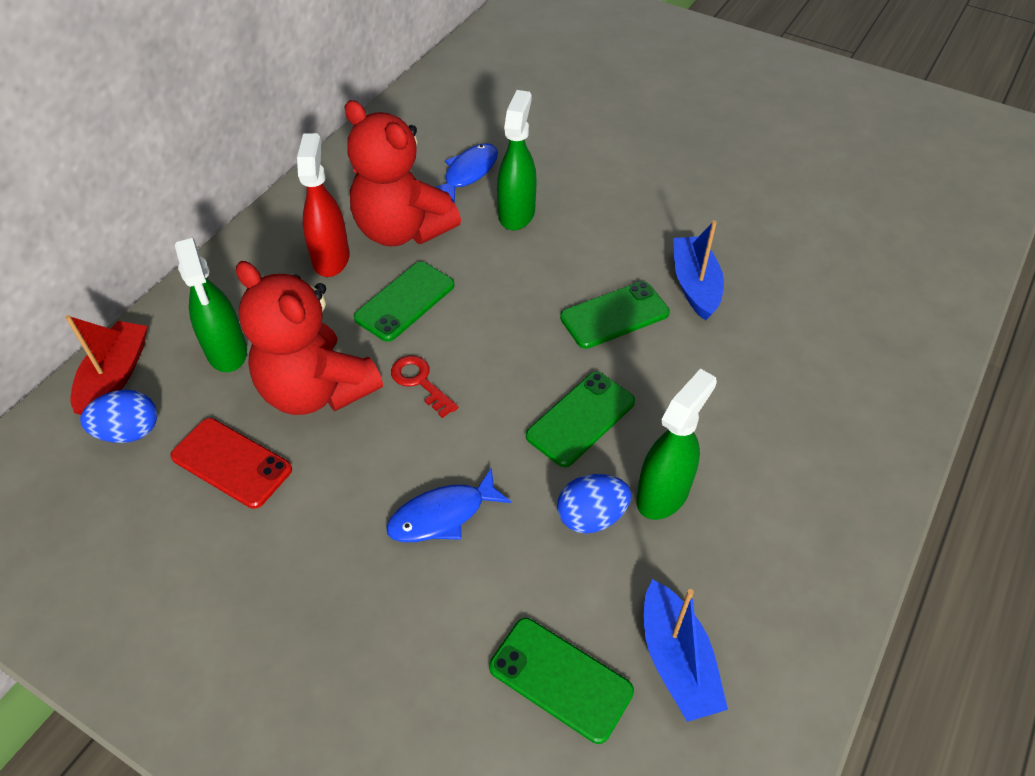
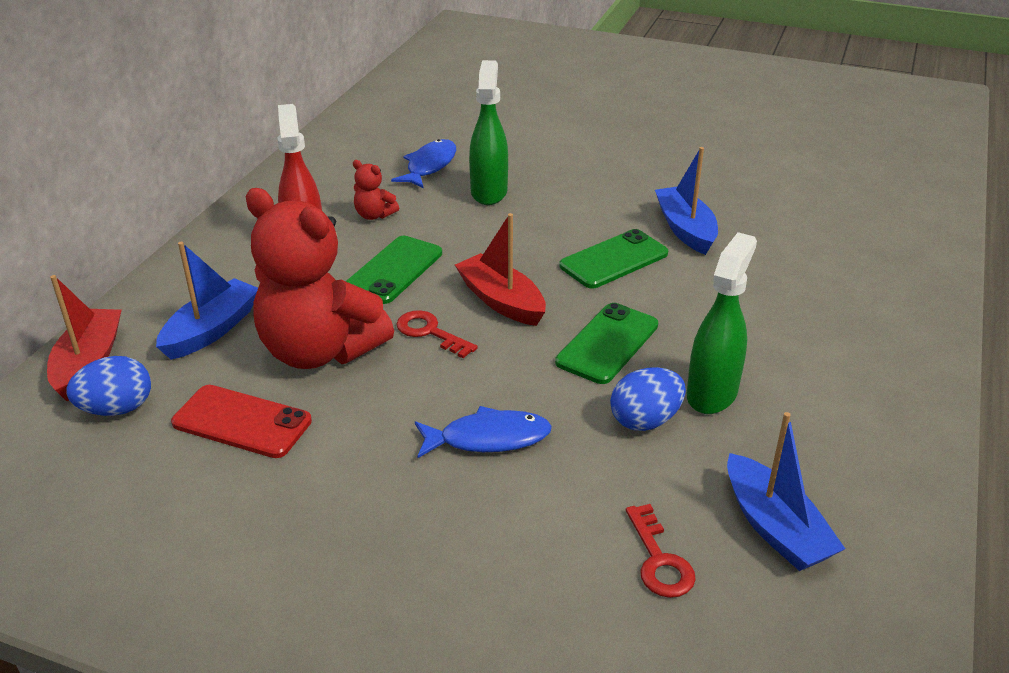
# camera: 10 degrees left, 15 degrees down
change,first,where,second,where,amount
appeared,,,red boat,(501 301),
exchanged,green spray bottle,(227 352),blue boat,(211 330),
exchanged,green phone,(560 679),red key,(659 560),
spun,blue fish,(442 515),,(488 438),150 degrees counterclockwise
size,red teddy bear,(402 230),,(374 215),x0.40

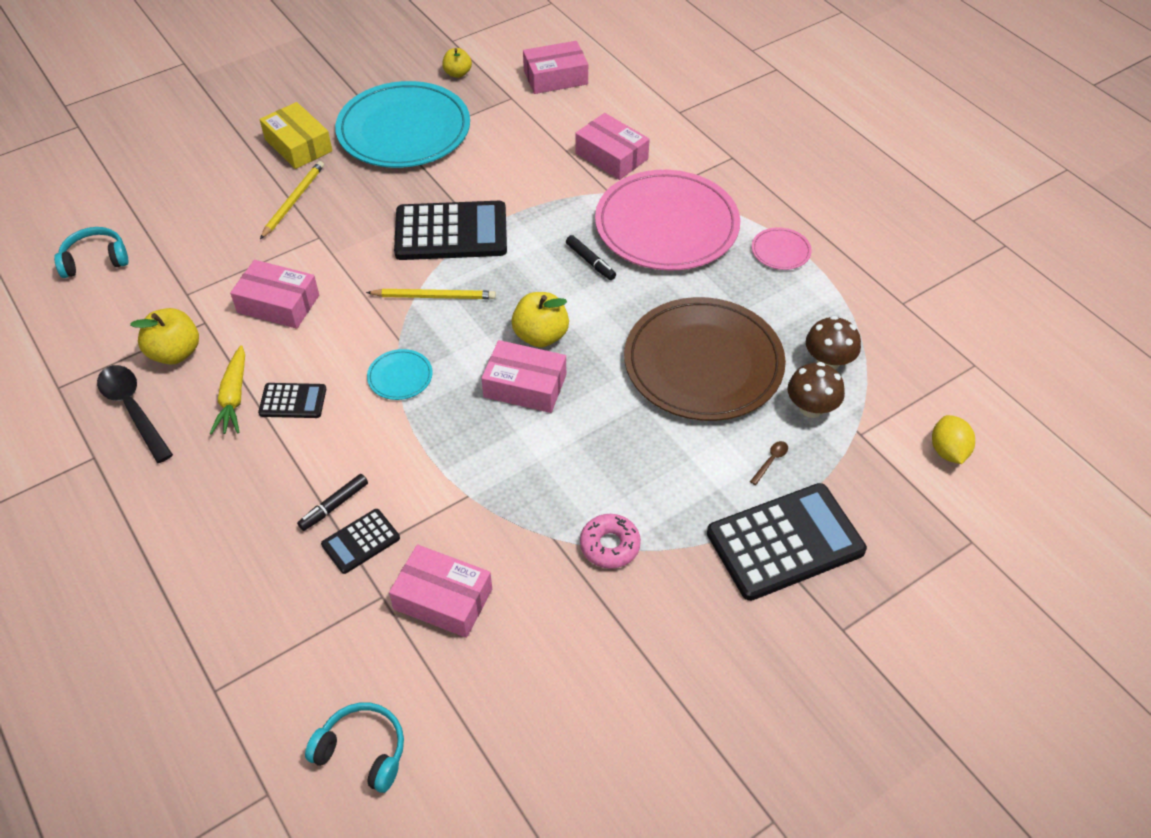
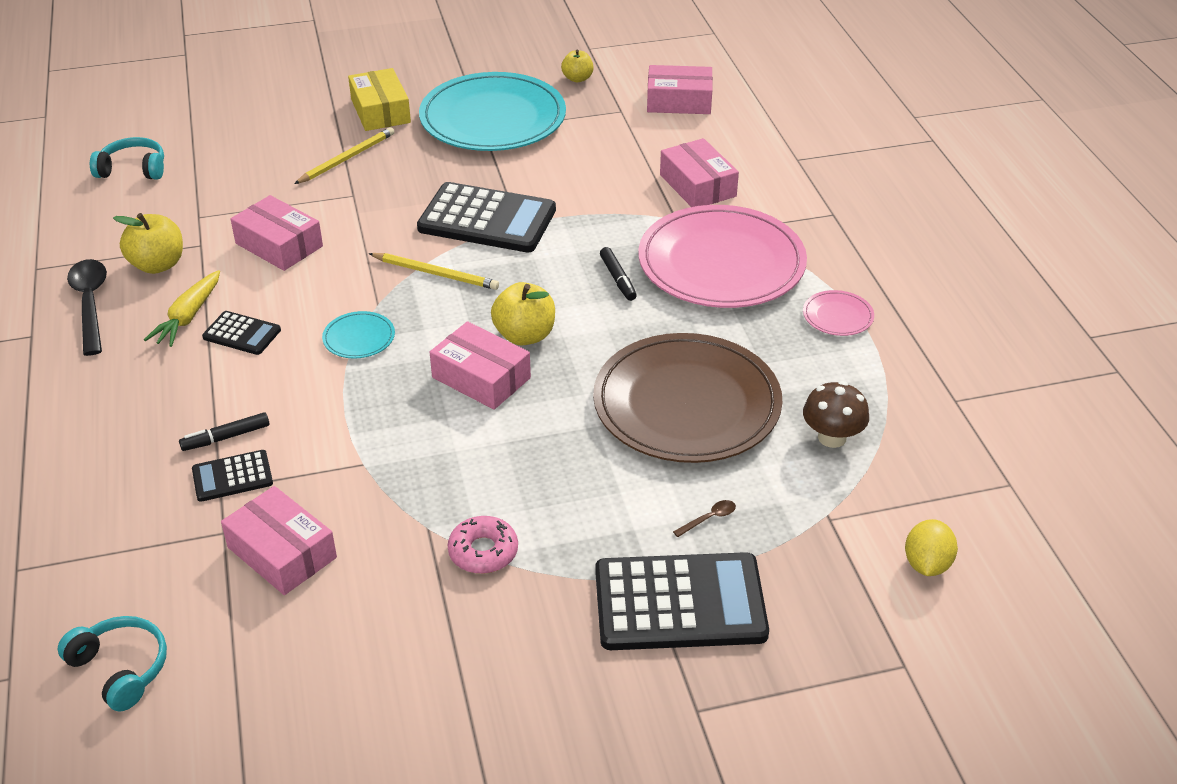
# camera: 20 degrees right, 10 degrees down
change,first,where,second,where,amount
missing,brown mushroom,(811 408),,,

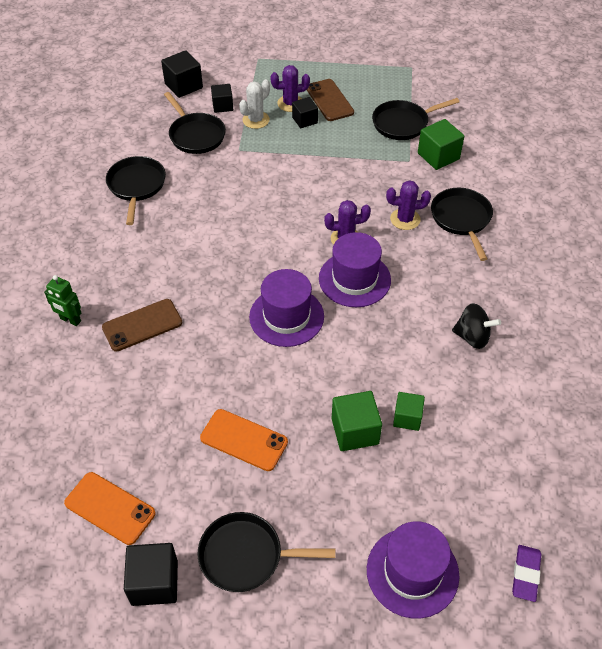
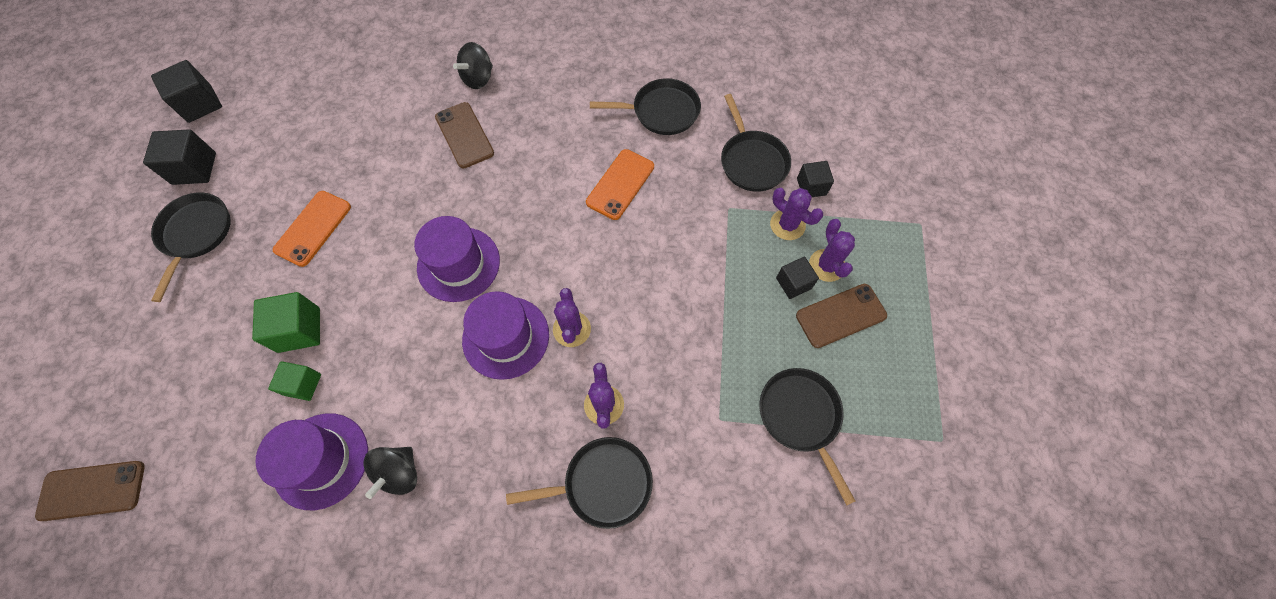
# camera: 90 degrees right, 15 degrees up
change,first,where,second,where,amount
missing,green cube,(438 156),,,
relocated,orange phone,(110 508),,(620 184),
relocated,black cube,(183 86),,(200 104),
relocated,purple hat,(412 572),,(321 460),
exchanged,green robot,(70 320),black spinning top,(478 78),
exchanged,purple eraser,(525 574),brown phone,(92 490),
colour,white cactus,(256 120),purple cactus,(787 225),
spun,black pan,(195 135),,(752 161),75 degrees counterclockwise

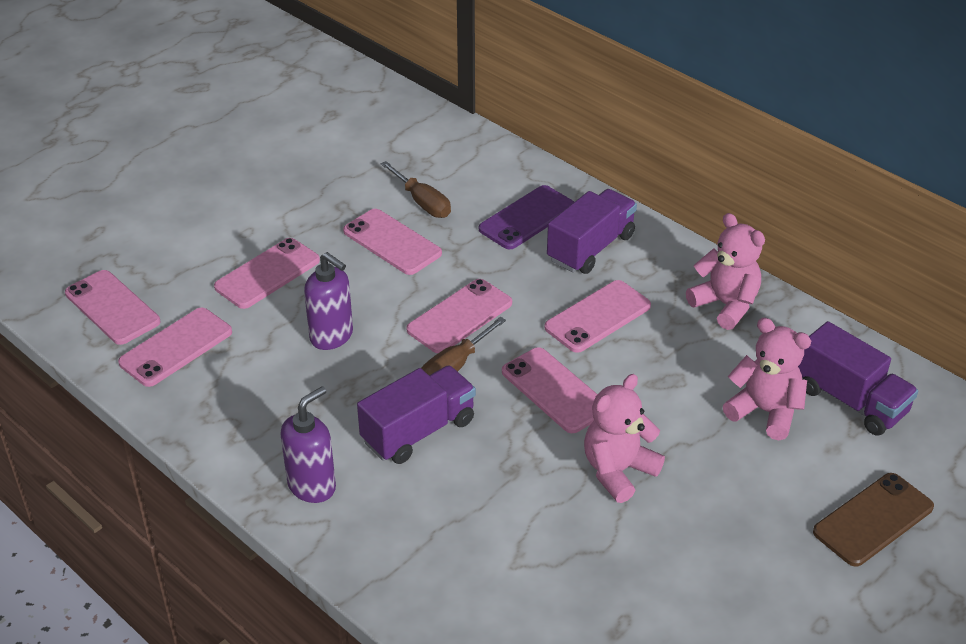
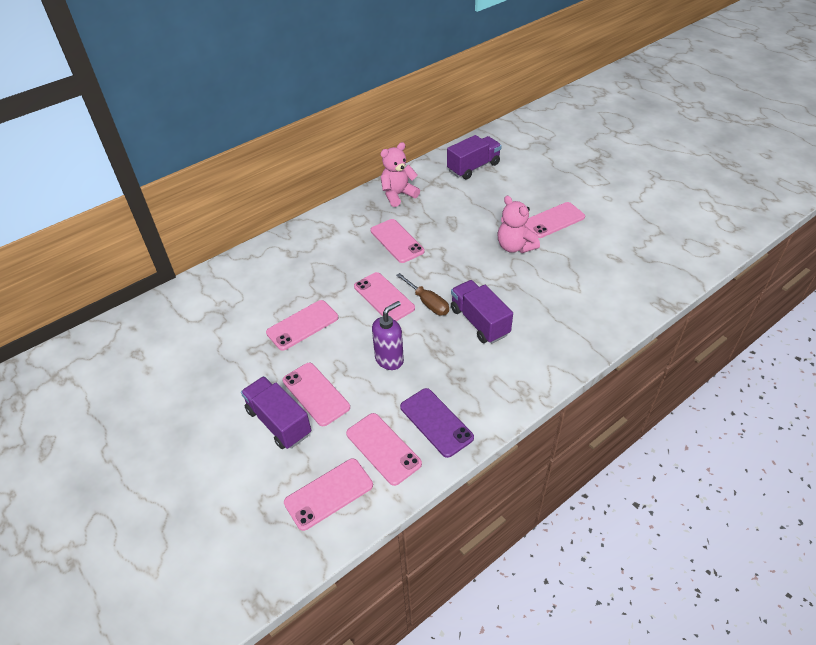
# camera: 80 degrees left, 5 degrees up
change,first,where,second,where,amount
missing,purple soap dispenser,(312 486),,,
missing,brown screwdriver,(422 202),,,
missing,pink teddy bear,(765 411),,,
missing,brown phone,(873 520),,,
relocated,purple phone,(527 218),,(436 422),
relocated,pink phone,(554 390),,(553 220),
relocated,purple truck,(591 248),,(279 422),

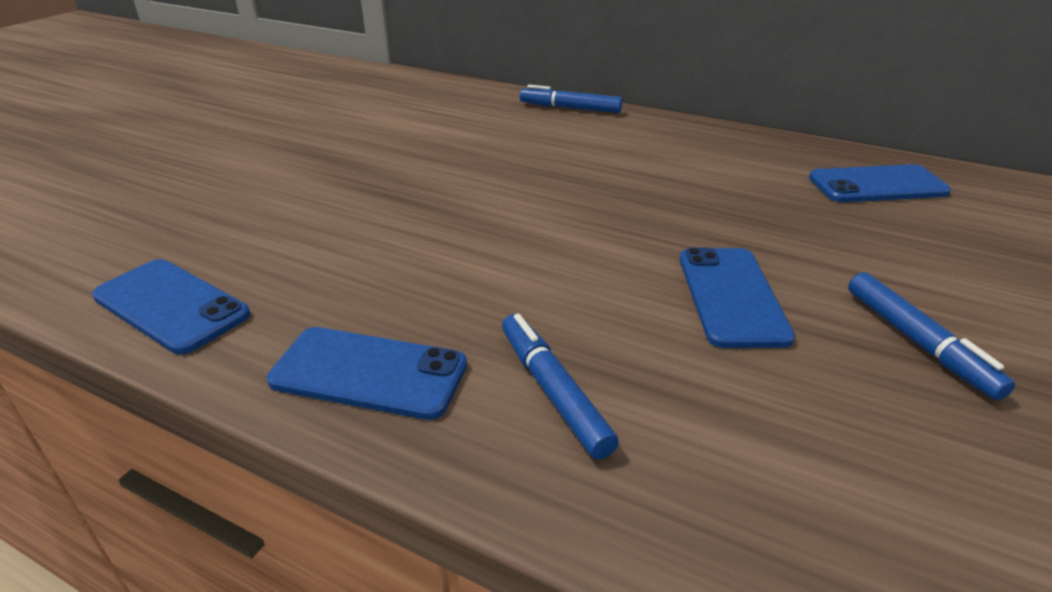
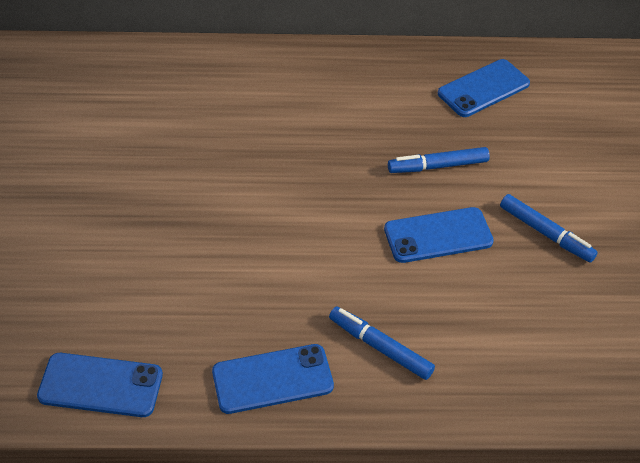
# camera: 30 degrees left, 15 degrees up
change,first,where,second,where,amount
relocated,blue marker,(570 108),,(437 166),
spun,blue phone,(731 296),,(438 235),75 degrees counterclockwise

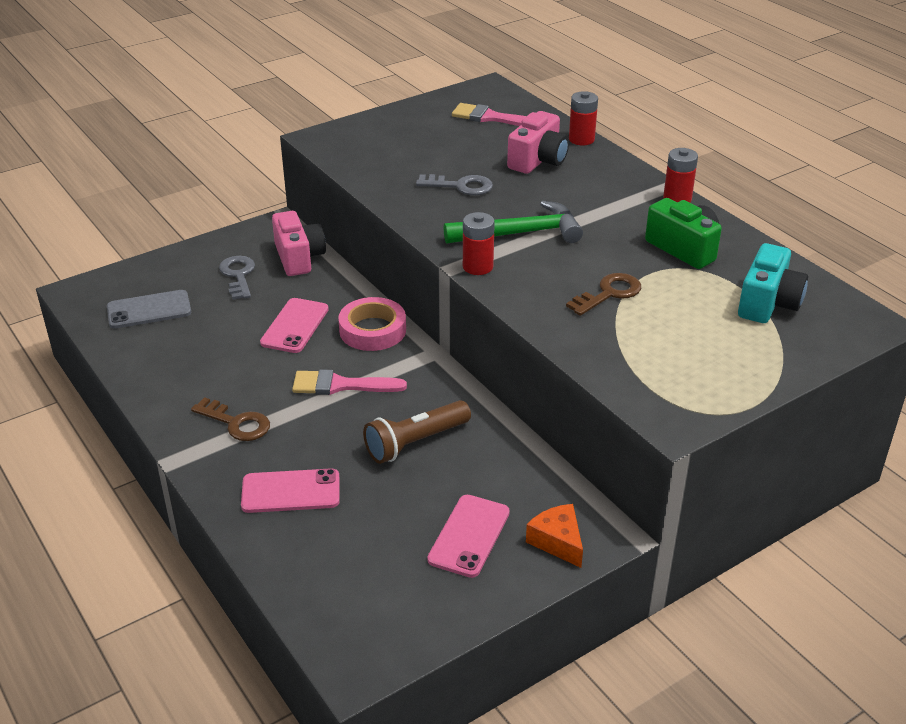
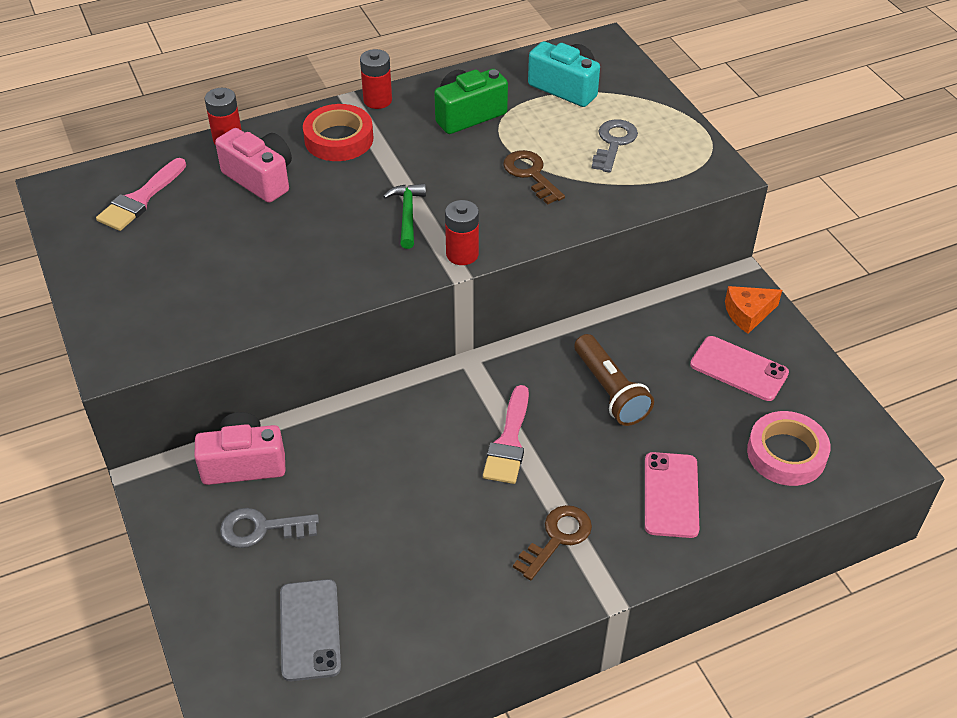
# camera: 80 degrees left, 10 degrees up
change,first,where,second,where,amount
missing,pink phone,(295 326),,,
appeared,,,red tape,(339 139),
relocated,pink tape,(372 330),,(786 454),
relocated,grey key,(461 186),,(614 143),
size,green hammer,(521 233),,(407 214),x0.60

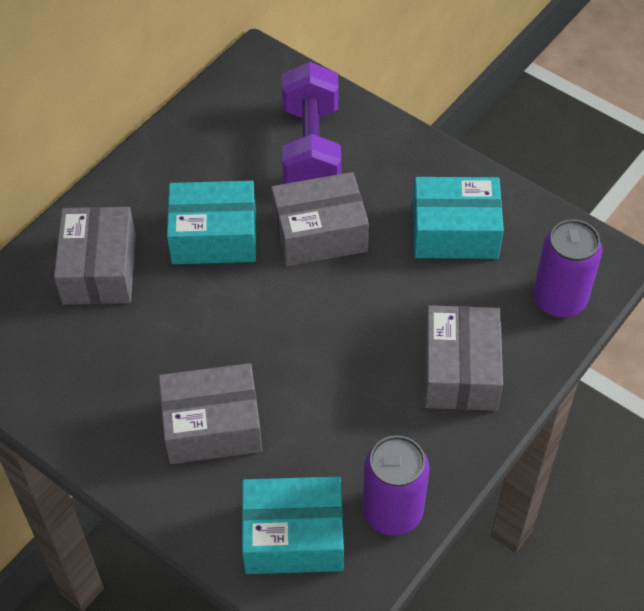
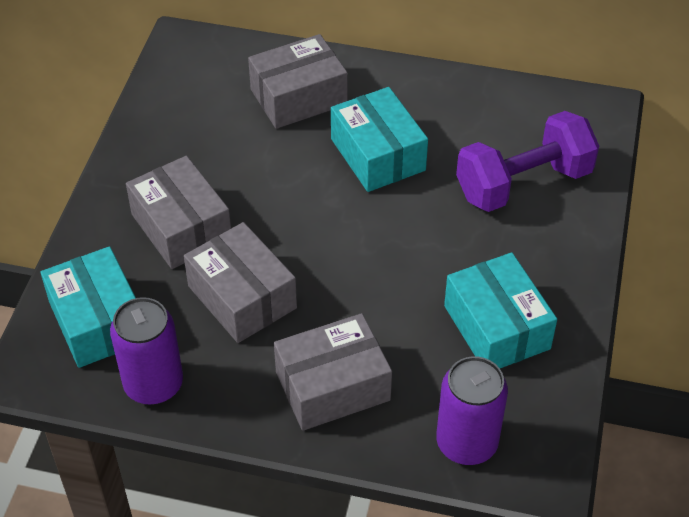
# camera: 65 degrees right, 5 degrees down
change,first,where,second,where,amount
relocated,grey box,(319 233),,(242 297),

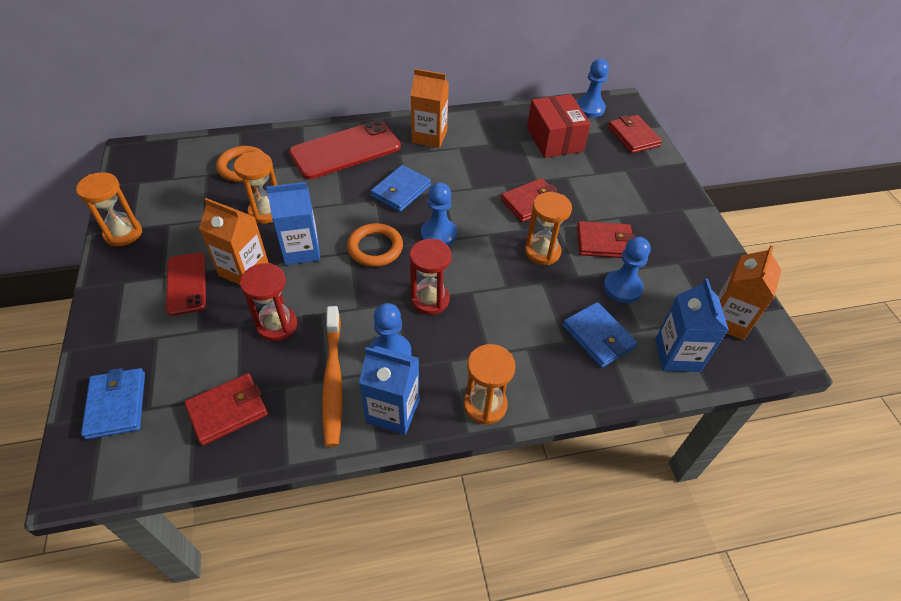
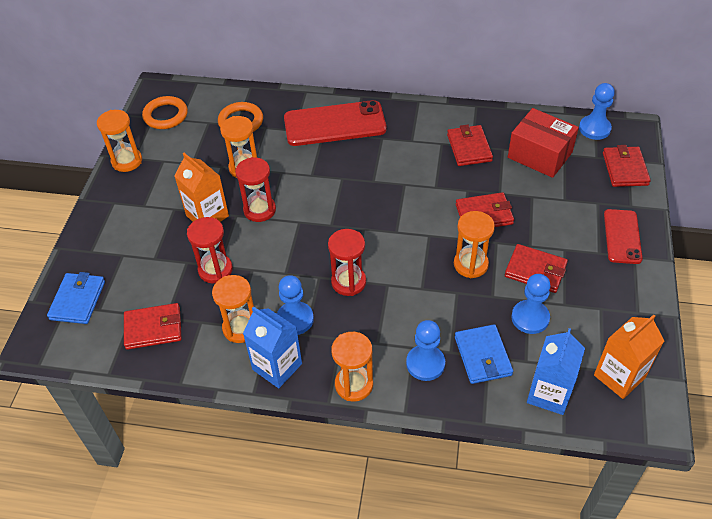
# camera: 25 degrees right, 0 degrees up
change,first,where,second,where,amount
missing,blue wallet,(401 191),,,
missing,orange carton,(429 137),,,
appeared,,,red wallet,(469 148),
relocated,red phone,(187 283),,(622 236),
relocated,orange ring,(375 248),,(165 115),
relocated,blue pawn,(439 234),,(425 363),
exchanged,blue carton,(301 250),red hourglass,(259 210),
exchanged,orange toothbrush,(333 380),orange hourglass,(240 328),
spun,red box,(554 140),,(539 155),60 degrees counterclockwise

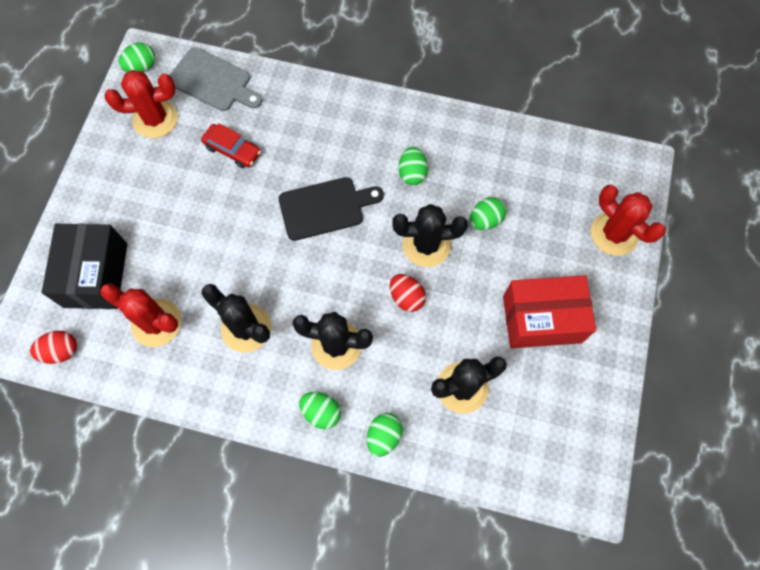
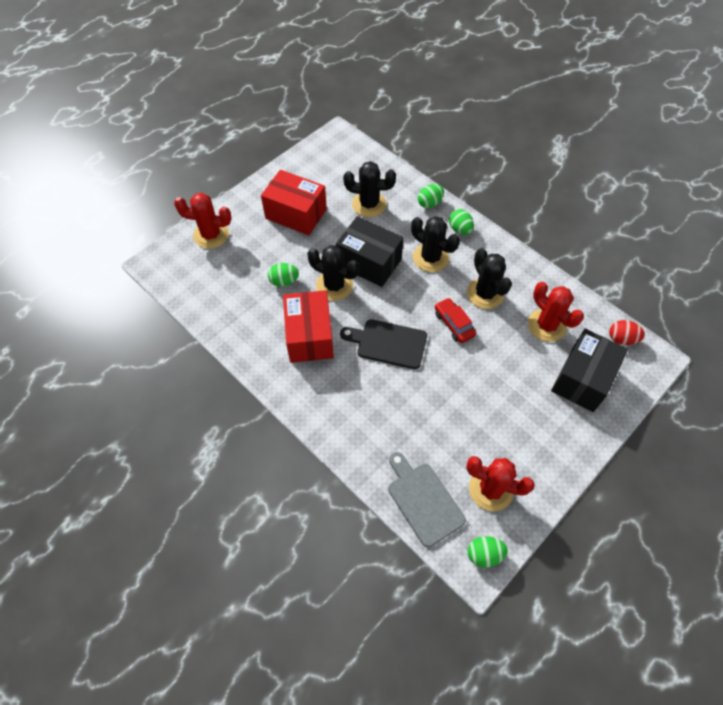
# camera: 150 degrees left, 10 degrees down
change,first,where,second,where,amount
relocated,red car,(233 150),,(454 324),
exchanged,red egg,(406 297),black box,(369 262),
exchanged,green egg,(412 173),red box,(309 336),
spun,red cactus,(614 233),,(211 235),75 degrees counterclockwise

